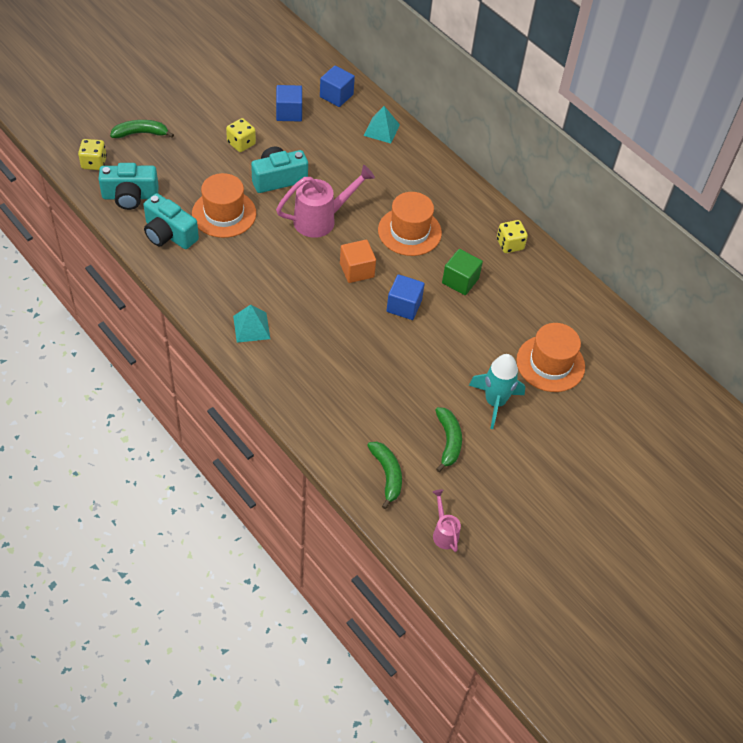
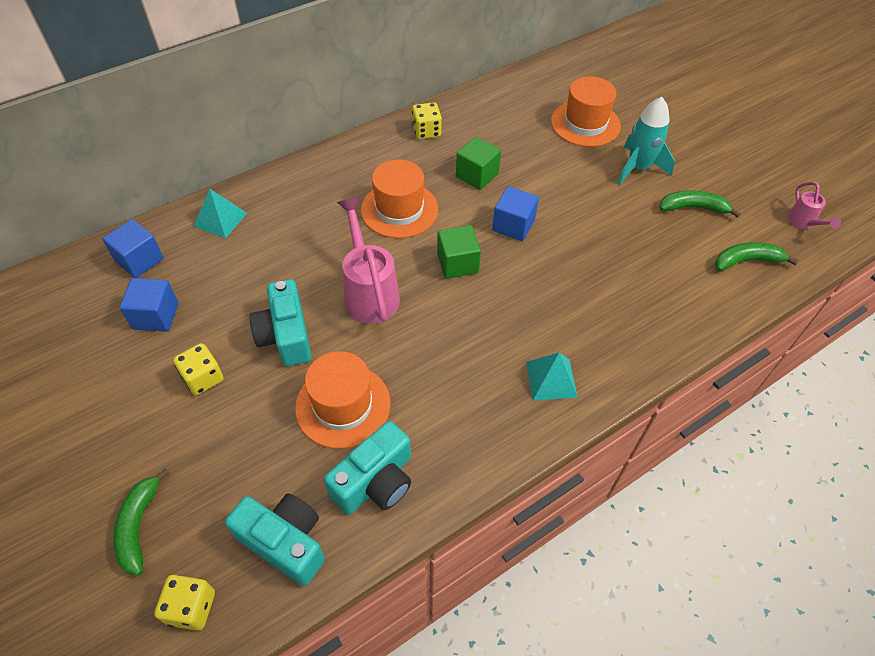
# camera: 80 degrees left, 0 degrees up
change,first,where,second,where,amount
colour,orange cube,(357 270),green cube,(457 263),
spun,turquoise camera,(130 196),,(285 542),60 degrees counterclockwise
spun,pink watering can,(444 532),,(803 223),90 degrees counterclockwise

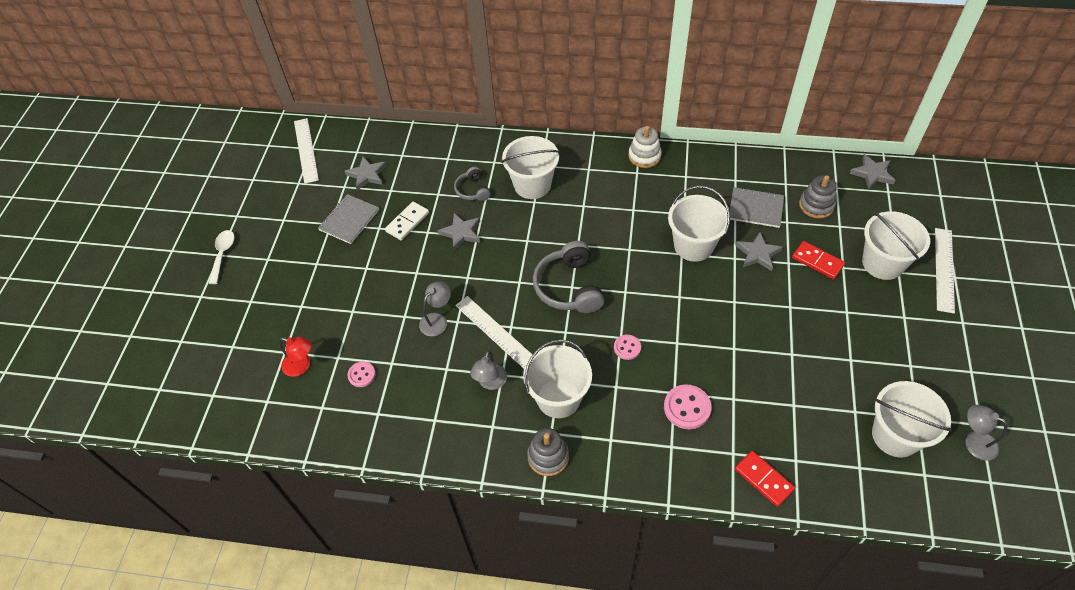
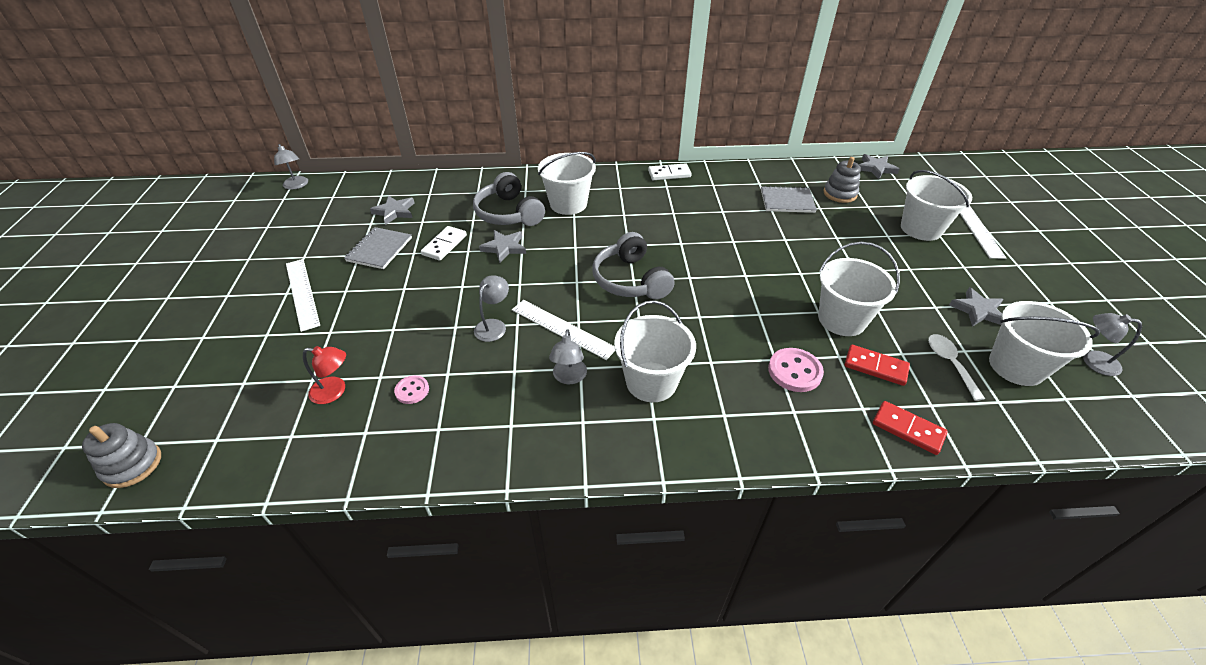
# camera: 15 degrees left, 10 degrees down
change,first,where,second,where,amount
missing,pink button,(627 348),,,
appeared,,,grey lamp,(297 185),
relocated,white spoon,(223 254),,(949 363),
relocated,white ruler,(306 150),,(302 293),
relocated,grey stacking toy,(548 457),,(132 465),
relocated,white bucket,(693 245),,(841 319),
relocated,grey star,(757 253),,(978 310),
relocated,red domino,(817 261),,(875 367),
exchanged,white stacking toy,(644 156),white domino,(669 174),
size,grey headphones,(473 190),,(509 213),x1.82

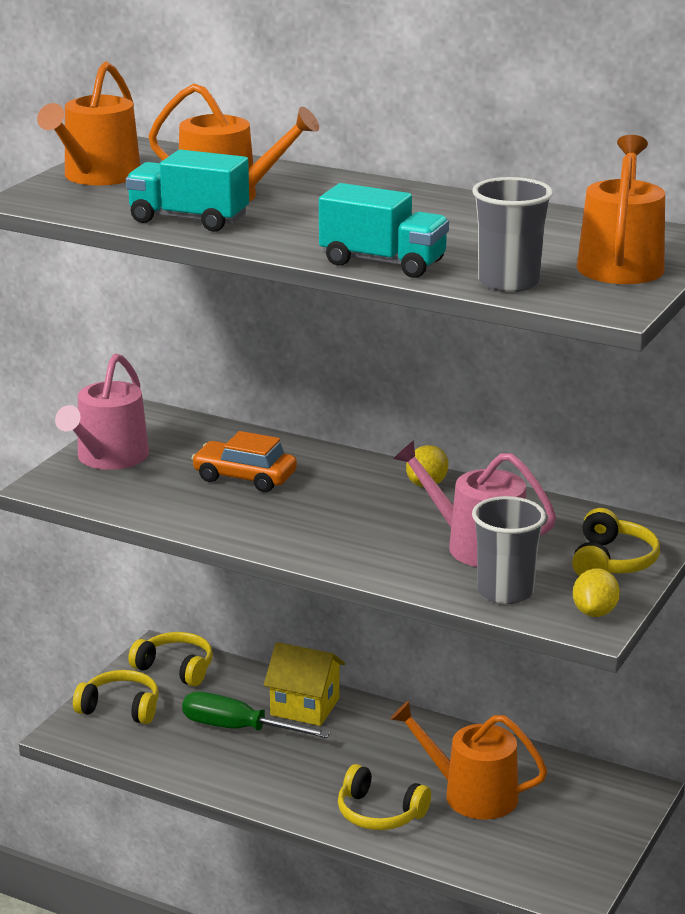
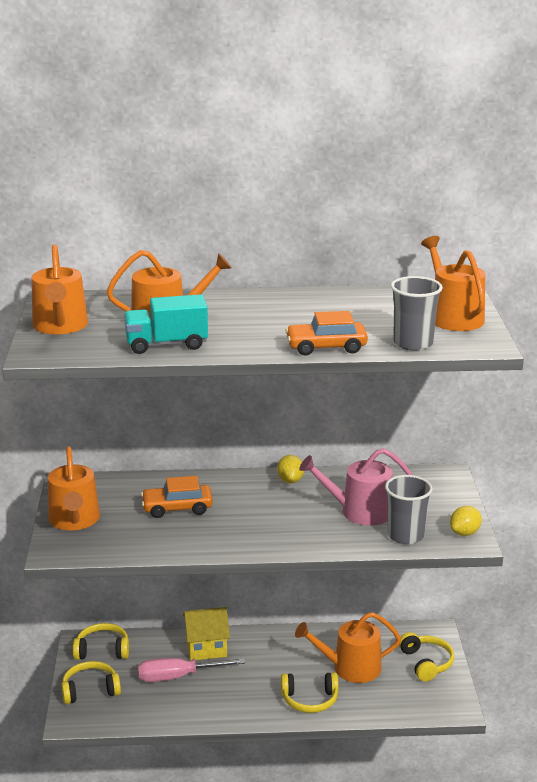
# camera: 30 degrees left, 0 degrees up
change,first,where,second,where,amount
relocated,yellow headphones,(612 561),,(426 663),
exchanged,turquoise truck,(383 263),orange car,(326 347),
colour,pink watering can,(108 458),orange watering can,(74 520),
colour,green screwdriver,(237 728),pink screwdriver,(178 677),
spun,yellow lemon,(594 612),,(464 533),60 degrees clockwise

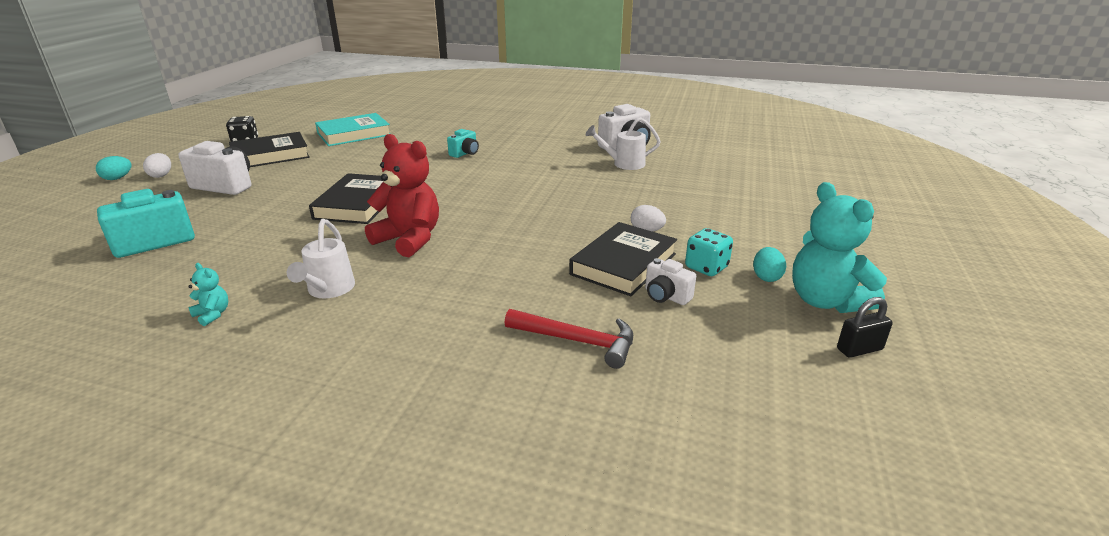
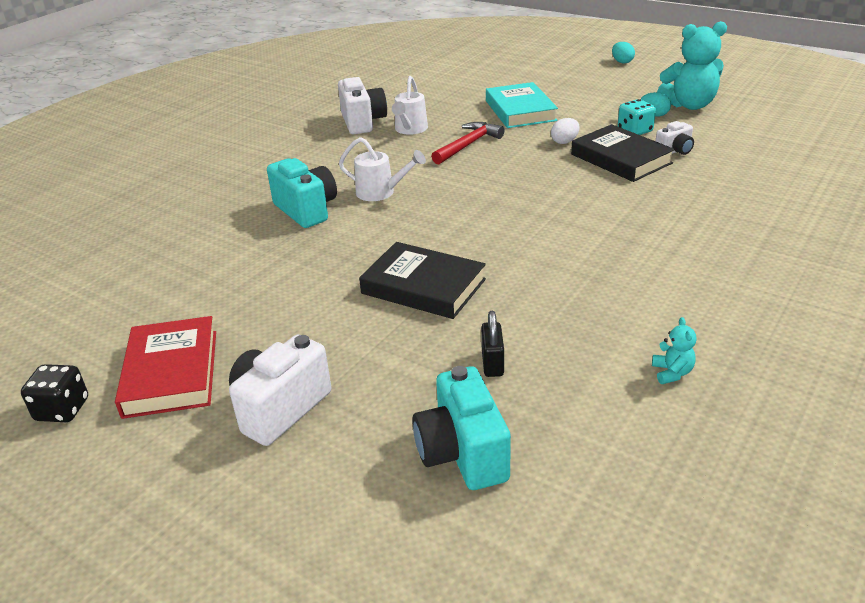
# camera: 70 degrees left, 5 degrees up
change,first,where,second,where,amount
missing,white egg,(161 175),,,
missing,red teddy bear,(409 239),,,
relocated,turquoise egg,(117 178),,(622 62),
relocated,white watering can,(328 290),,(381 193),
relocated,turquoise book,(354 134),,(520 110),
relocated,red hammer,(577 341),,(468 145),
relocated,black padlock,(859 349),,(492 363),
colour,black book,(270 155),red book,(171 373),
spun,turquoise teddy bear,(212 314),,(672 373),120 degrees clockwise
size,turquoise camera,(465 153),,(306 210),x1.74

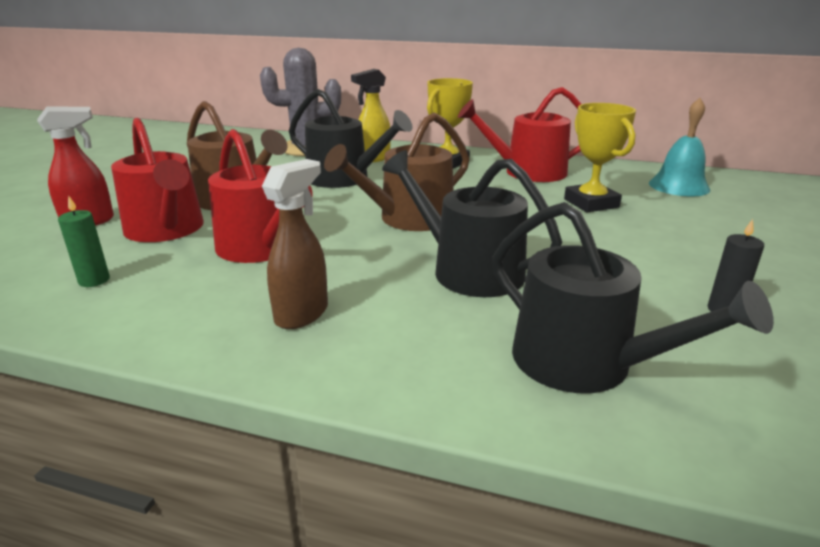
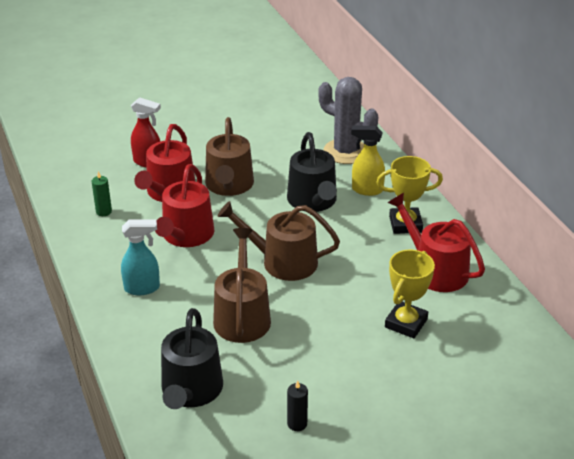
# camera: 50 degrees right, 10 degrees up
change,first,where,second,where,amount
missing,turquoise bell,(679 186),,,
colour,brown spray bottle,(302 314),turquoise spray bottle,(142 288),
colour,black watering can,(468 270),brown watering can,(242 316),

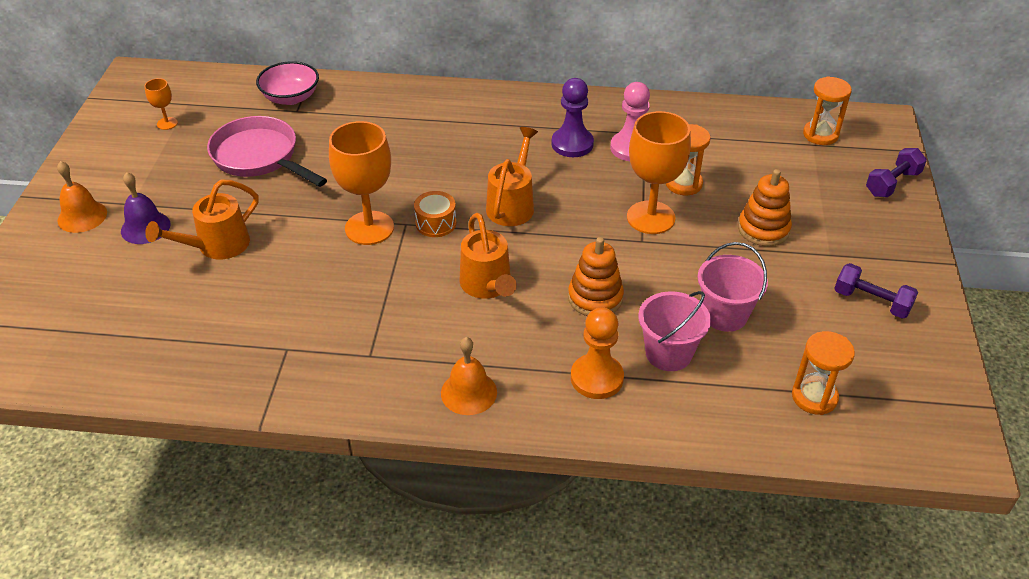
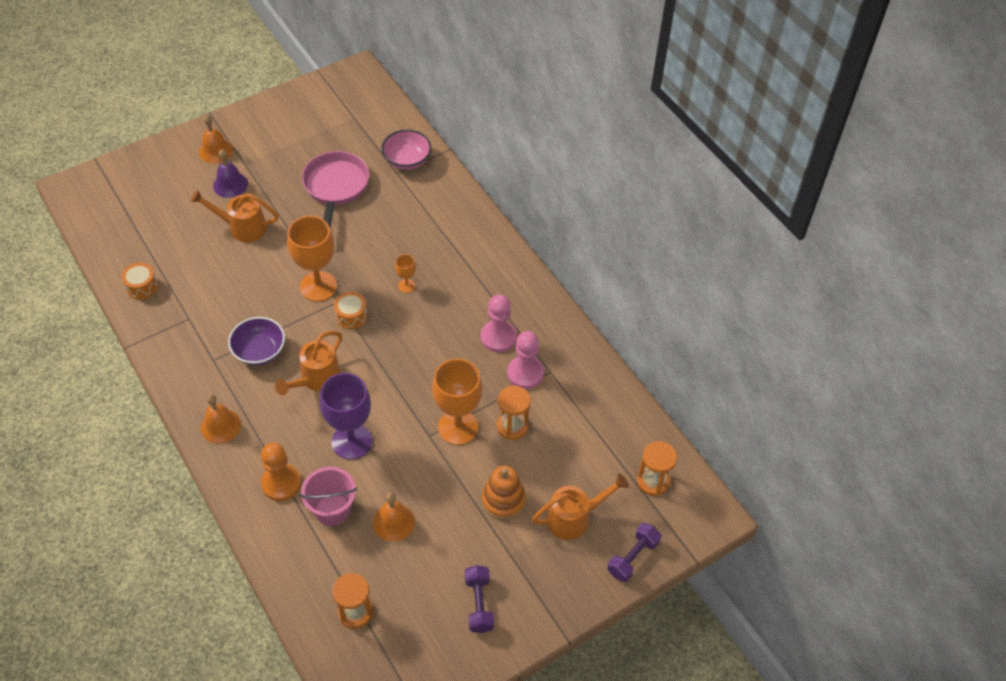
# camera: 50 degrees right, 10 degrees up
change,first,where,second,where,amount
appeared,,,orange drum,(142 286),
appeared,,,purple bowl,(259 351),
relocated,orange goblet,(167 123),,(406 286),
relocated,orange watering can,(512 204),,(575 518),
exchanged,orange stacking toy,(595 298),purple goblet,(351 441),
exchanged,pink bucket,(725 315),orange bell,(394 522),
colour,purple pawn,(572 144),pink pawn,(498 337),
spun,purple dumbbell,(892 183),,(632 557),60 degrees counterclockwise

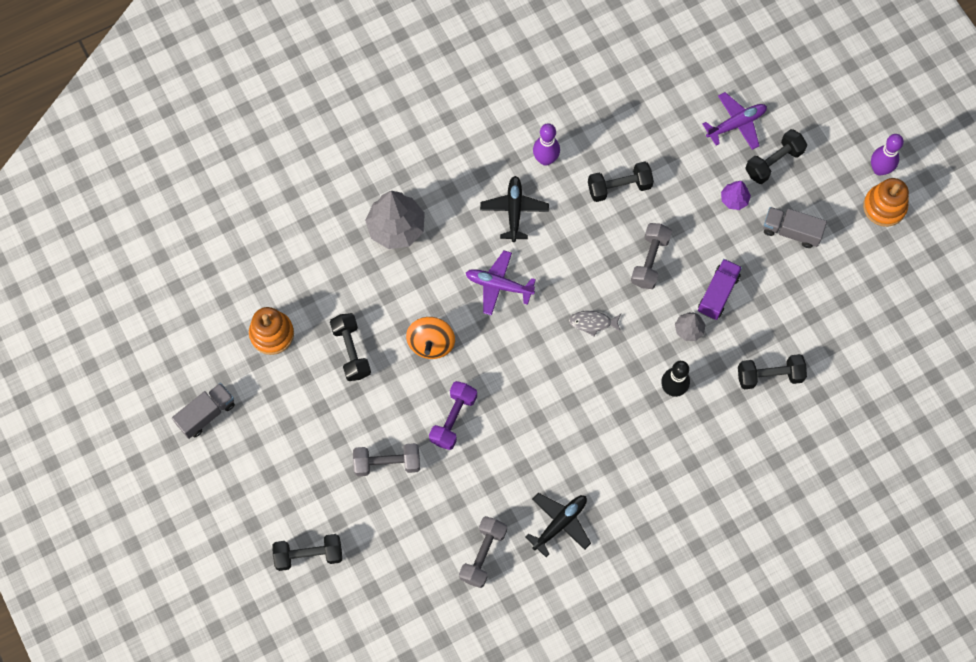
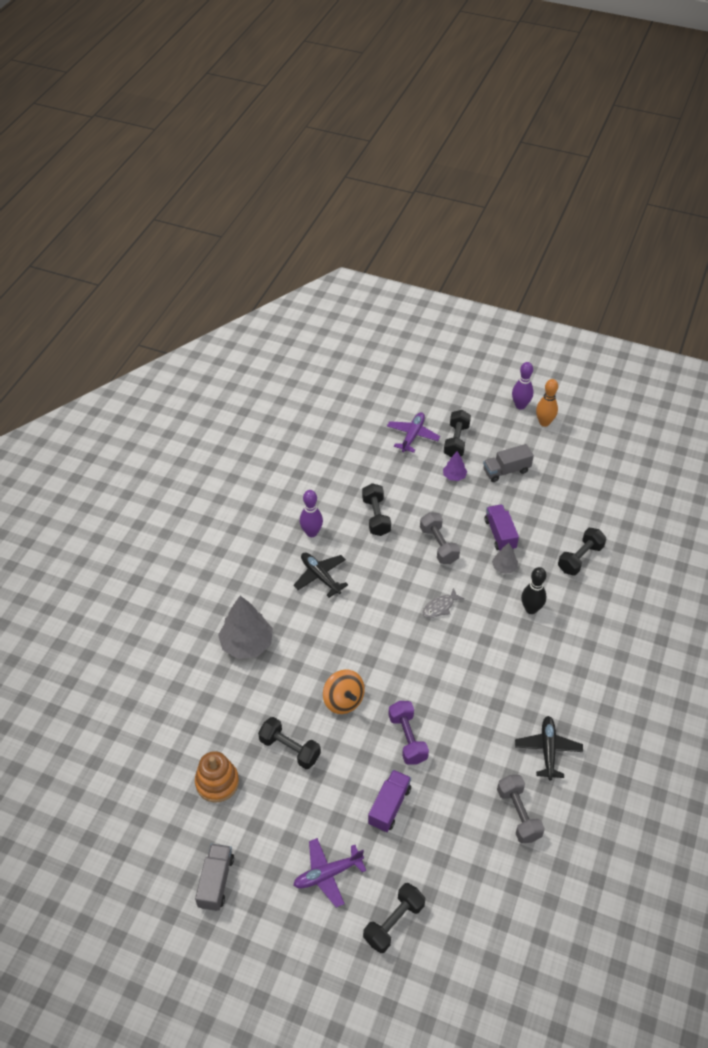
# camera: 40 degrees left, 20 degrees down
change,first,where,second,where,amount
relocated,purple plane,(498 285),,(327 874),
exchanged,grey dumbbell,(387 463),purple truck,(389 806),
exchanged,orange stacking toy,(884 207),orange bowling pin,(544 422),
spun,black dumbbell,(619 187),,(376 517),45 degrees counterclockwise

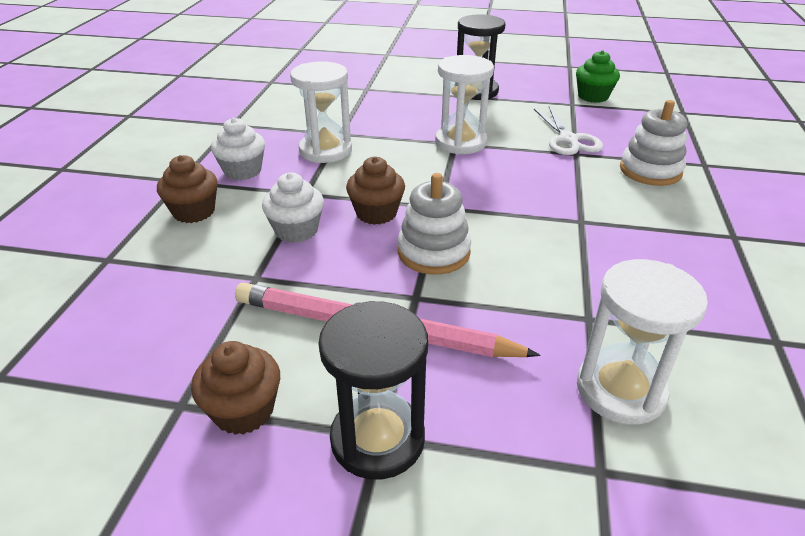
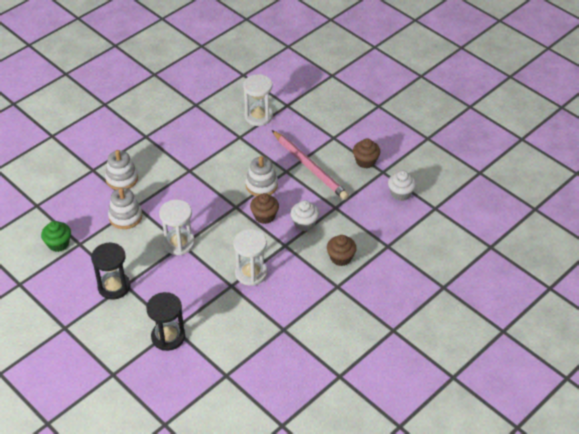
# camera: 145 degrees left, 10 degrees up
change,first,where,second,where,amount
relocated,white cupcake,(242 171),,(401 193),
relocated,black hourglass,(377 439),,(168 337),
exchanged,white scissors,(568 139),white stacking toy,(125 217),

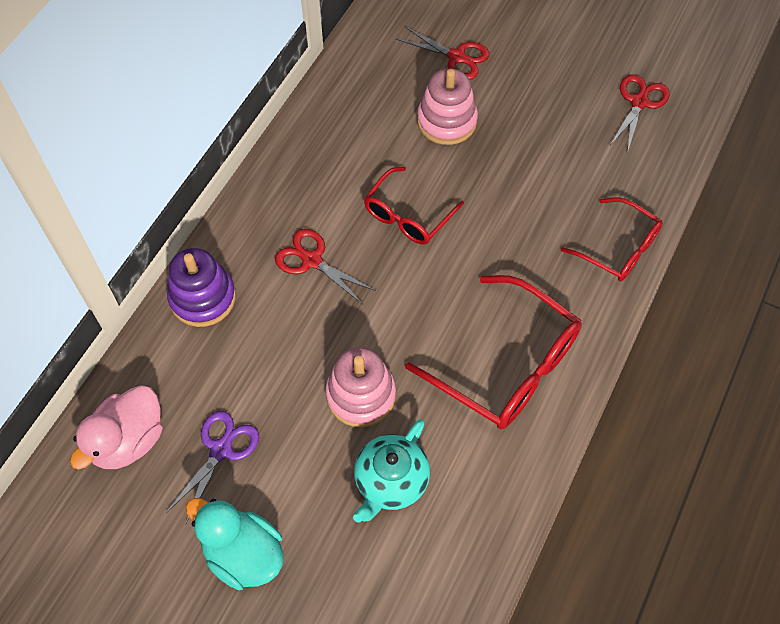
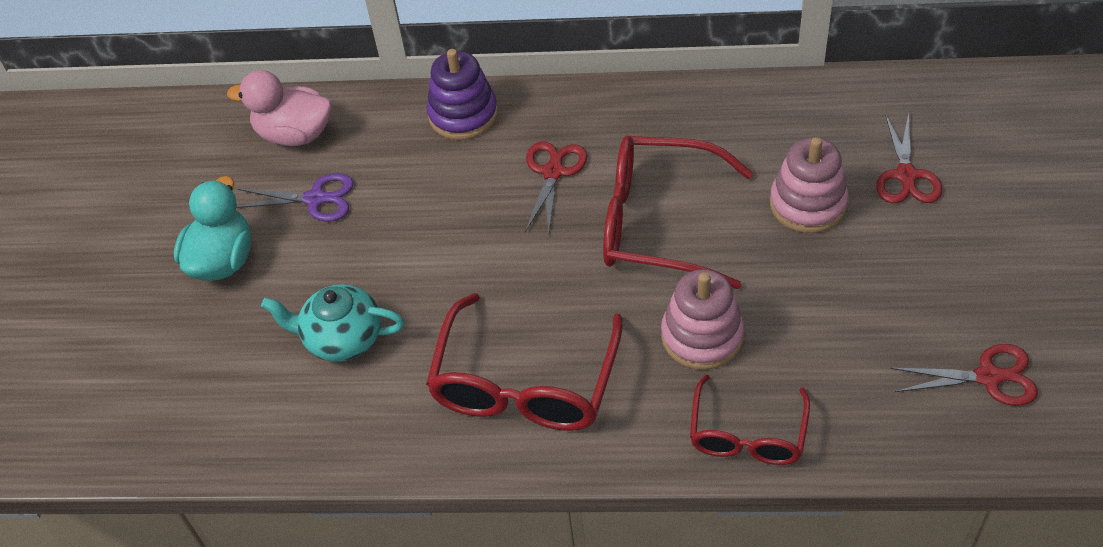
# camera: 70 degrees right, 10 degrees down
change,first,where,second,where,amount
relocated,pink stacking toy,(361 395),,(702 336),
size,red glasses,(408 216),,(658 223),x1.63

